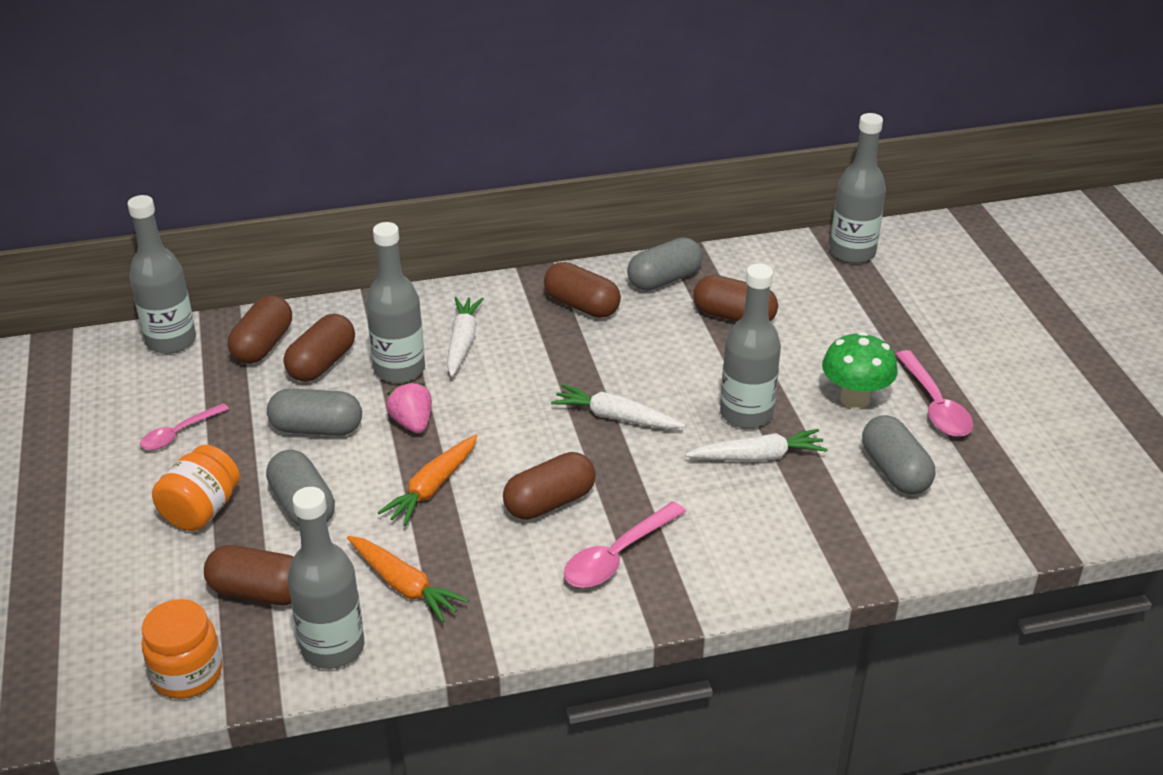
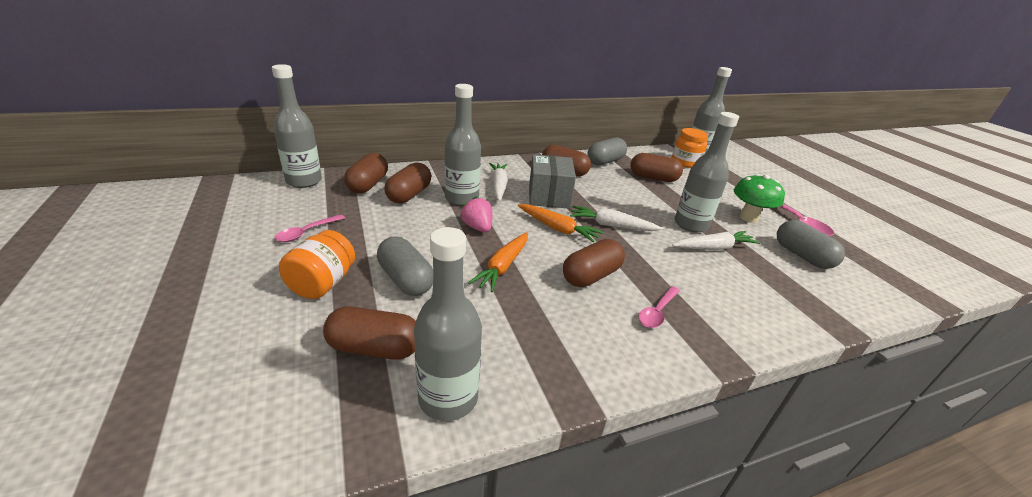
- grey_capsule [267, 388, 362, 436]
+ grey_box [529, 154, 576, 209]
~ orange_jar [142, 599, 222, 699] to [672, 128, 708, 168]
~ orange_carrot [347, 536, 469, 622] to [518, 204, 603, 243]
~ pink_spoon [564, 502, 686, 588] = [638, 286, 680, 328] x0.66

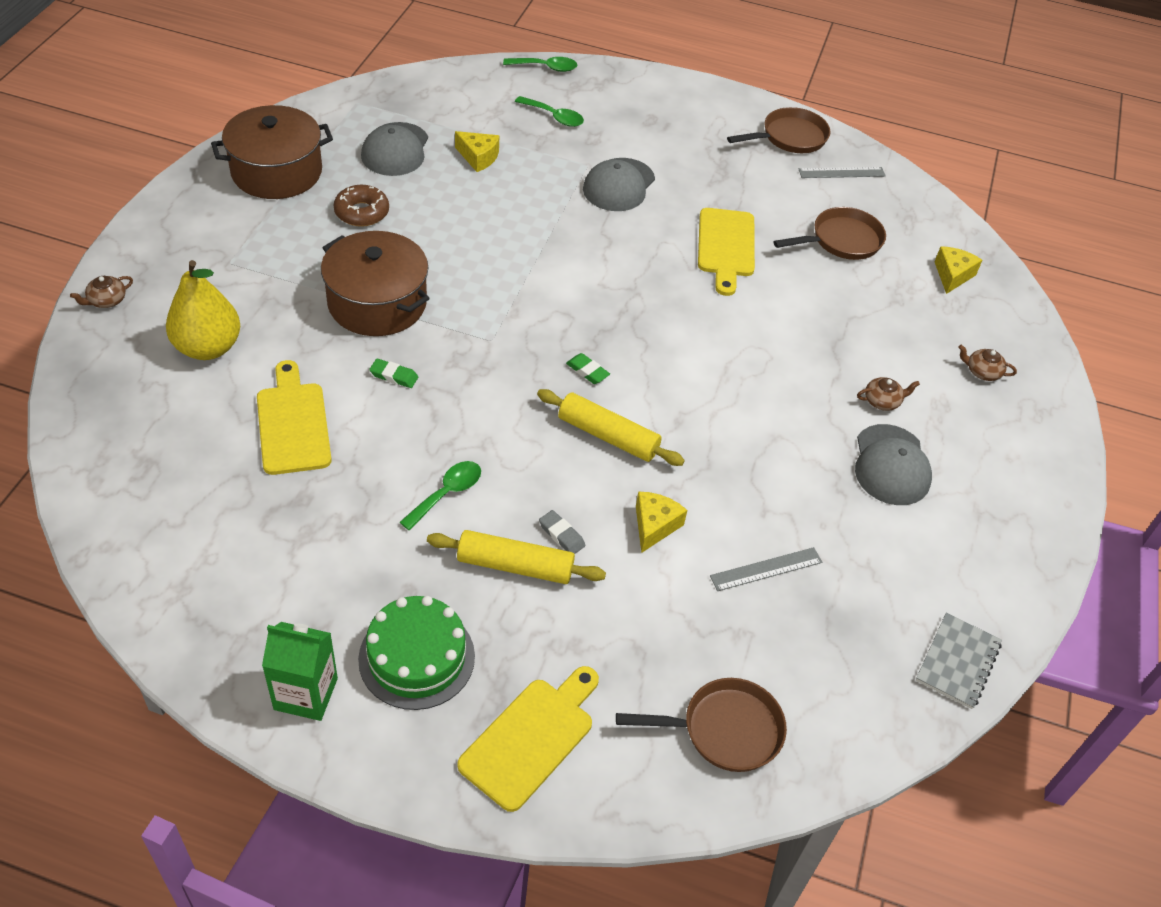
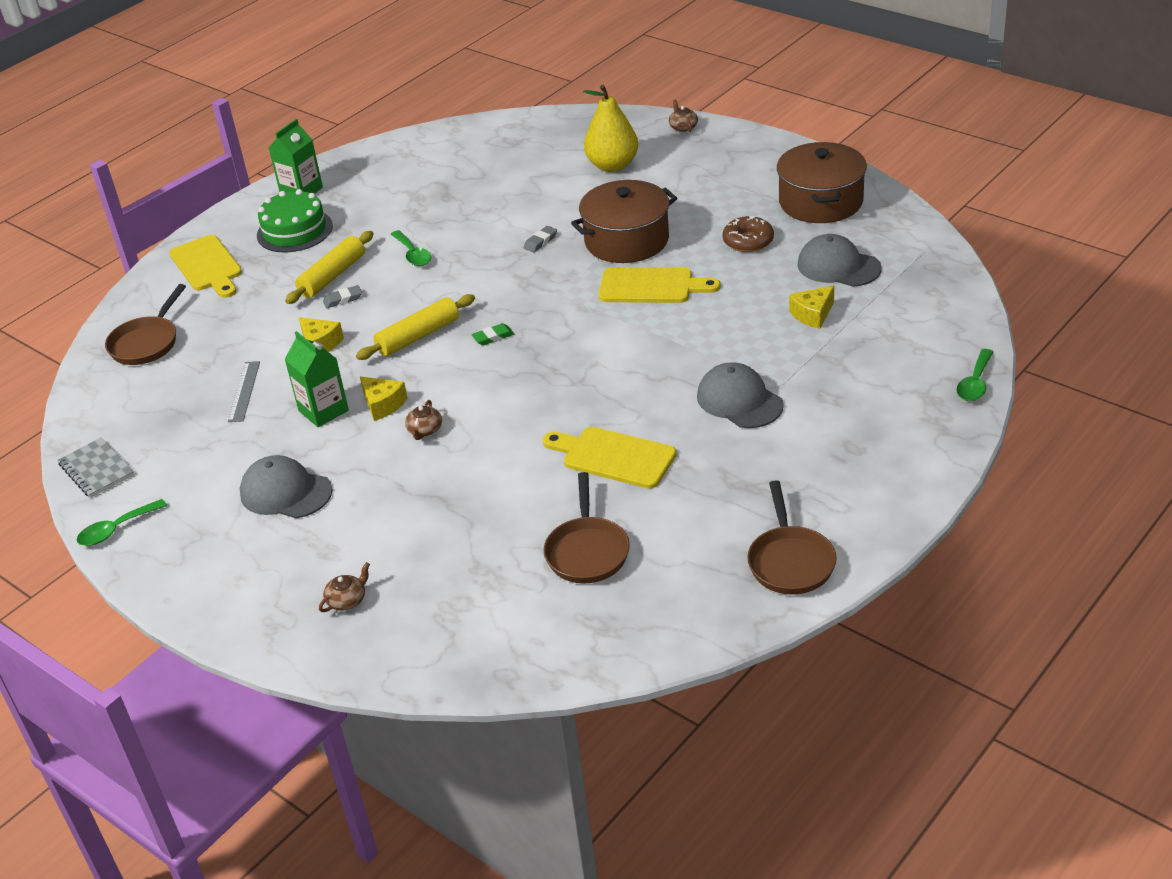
- grey_ruler [798, 167, 886, 178]
+ green_carton [284, 331, 349, 427]
~ yellow_cutting_board [257, 360, 332, 475] to [599, 267, 721, 303]
~ green_spoon [515, 96, 584, 127] to [77, 499, 167, 546]
~ brown_teapot [857, 377, 920, 411] to [405, 400, 442, 440]
~ yellow_cheese [935, 246, 982, 294] to [360, 376, 408, 421]
~ green_eraser [369, 359, 418, 388] to grey_eraser [523, 226, 557, 253]

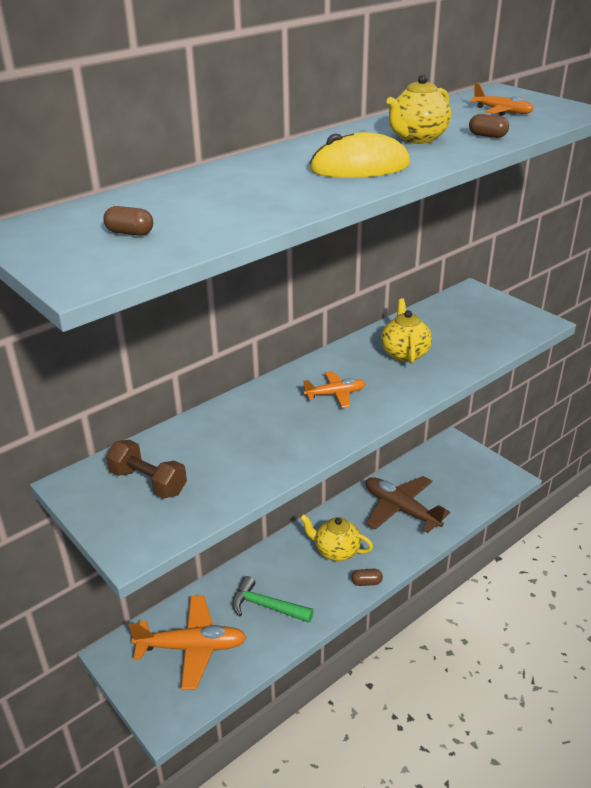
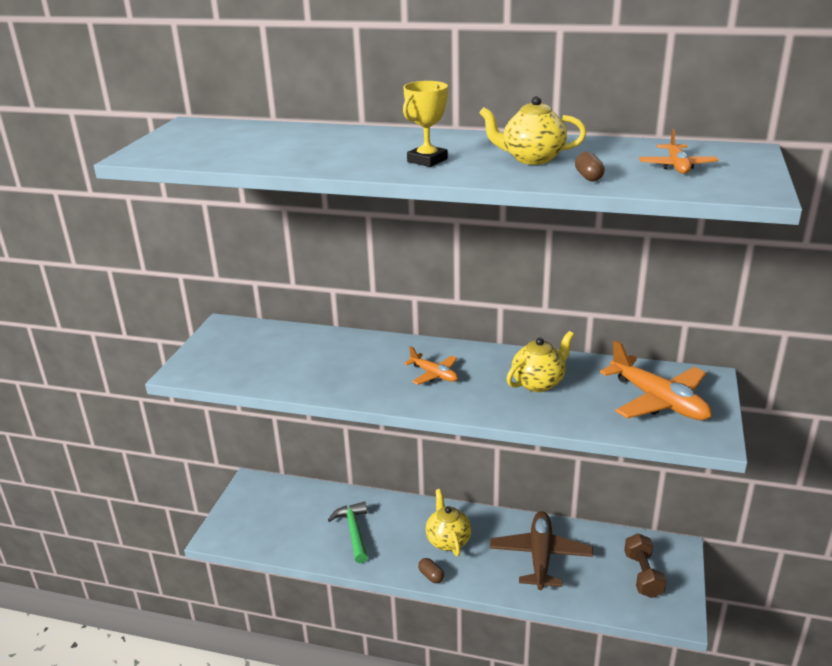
- brown_capsule [103, 206, 153, 236]
~ brown_dumbbell [106, 440, 187, 498] to [624, 533, 666, 598]
~ orange_plane [129, 595, 247, 690] to [600, 340, 712, 420]
~ yellow_mouse [309, 132, 410, 178] to yellow_trophy [403, 81, 448, 167]

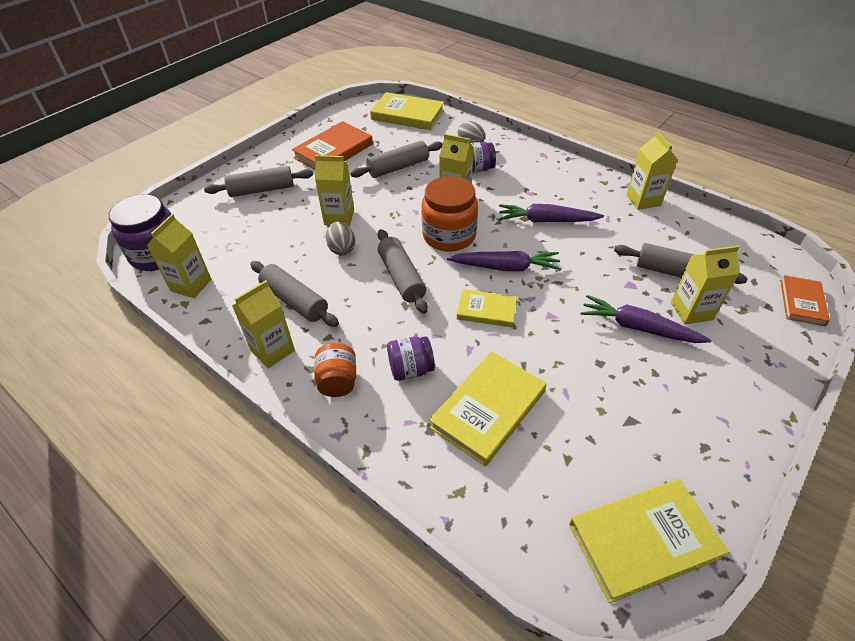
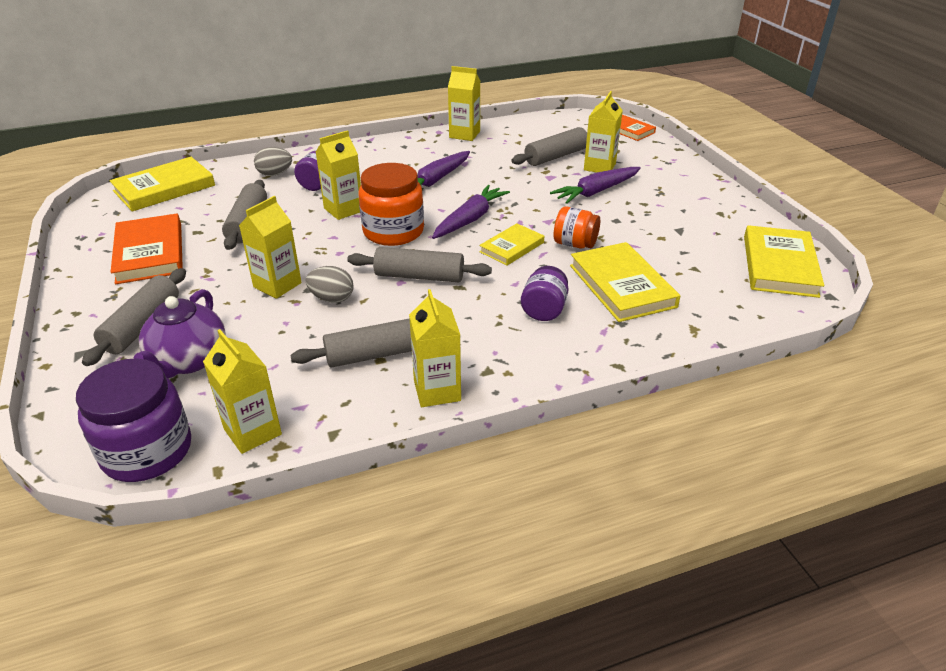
+ purple_teapot [134, 289, 226, 379]
~ orange_jar [314, 343, 356, 397] to [554, 206, 600, 249]

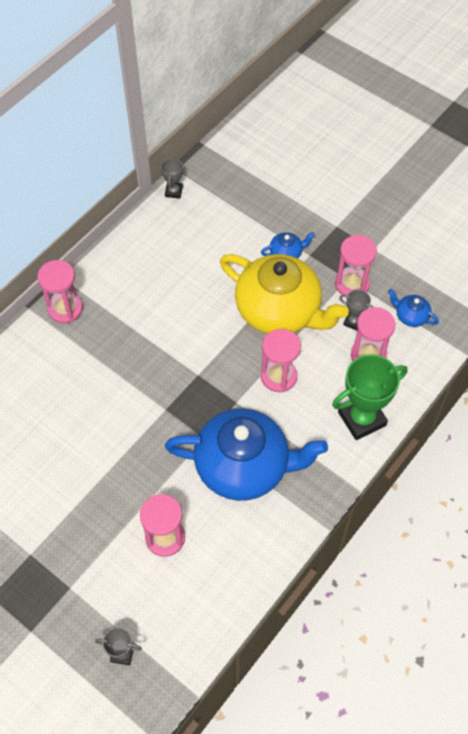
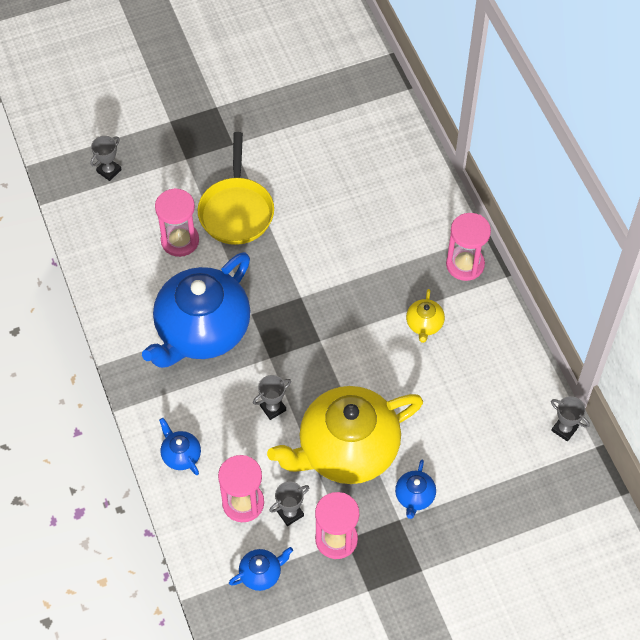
+ yellow_pan [198, 132, 274, 245]
+ yellow_teapot [406, 289, 445, 343]
~ pink_hourglass [261, 329, 301, 392] to grey_trophy [253, 375, 291, 420]
~ green_trophy [332, 354, 408, 440] to blue_teapot [159, 418, 201, 475]

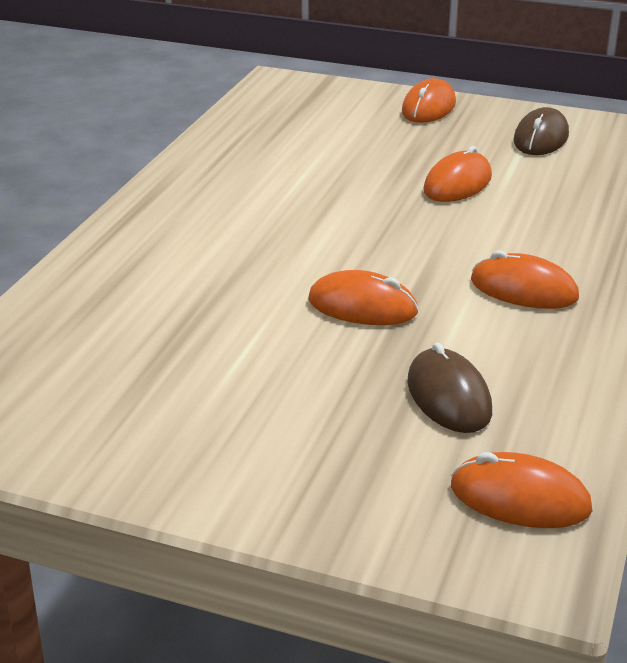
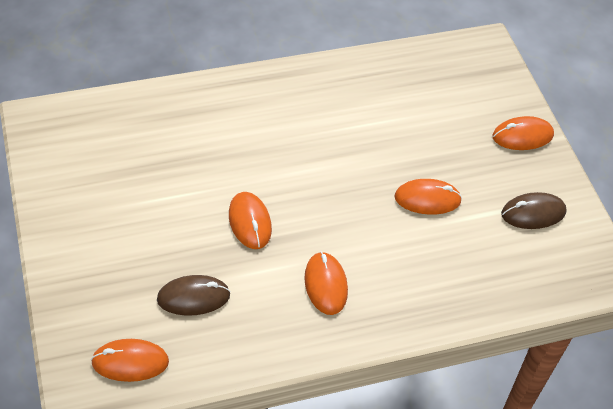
~ brown_mouse [407, 342, 492, 433] = [157, 275, 231, 316] 45 degrees clockwise
~ orange_mouse [451, 452, 592, 528] = [91, 339, 169, 382] 75 degrees counterclockwise

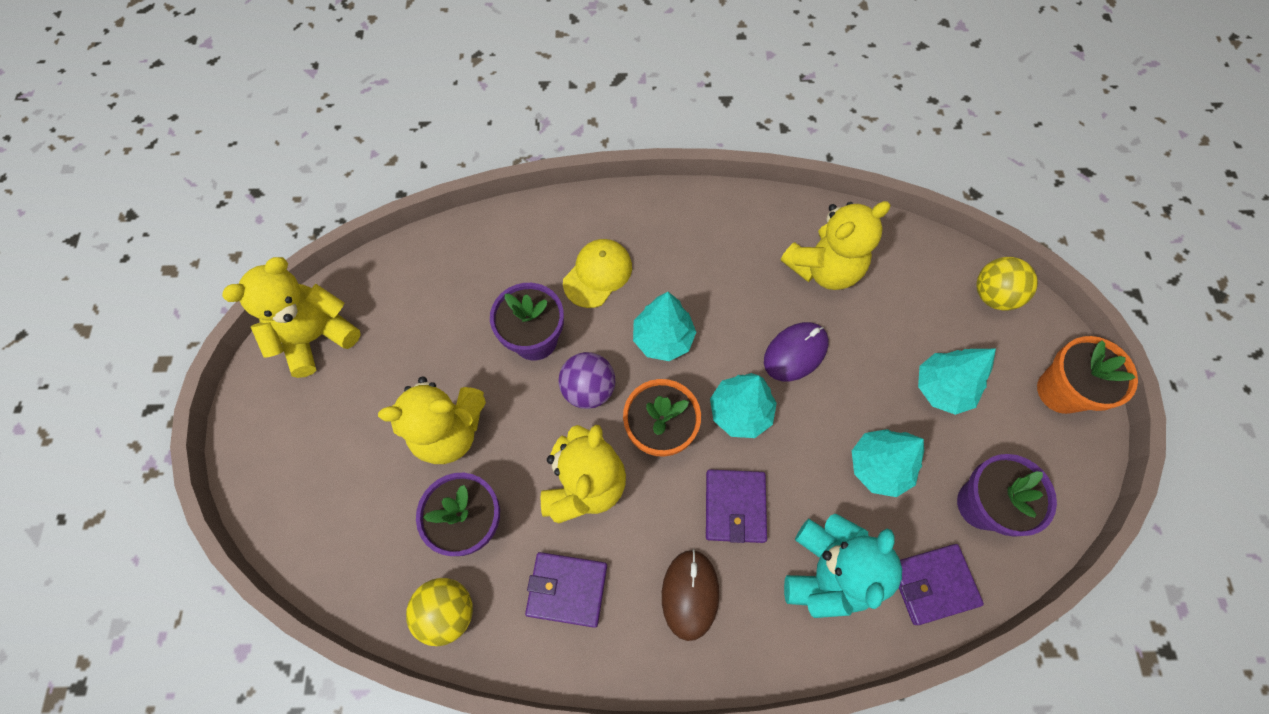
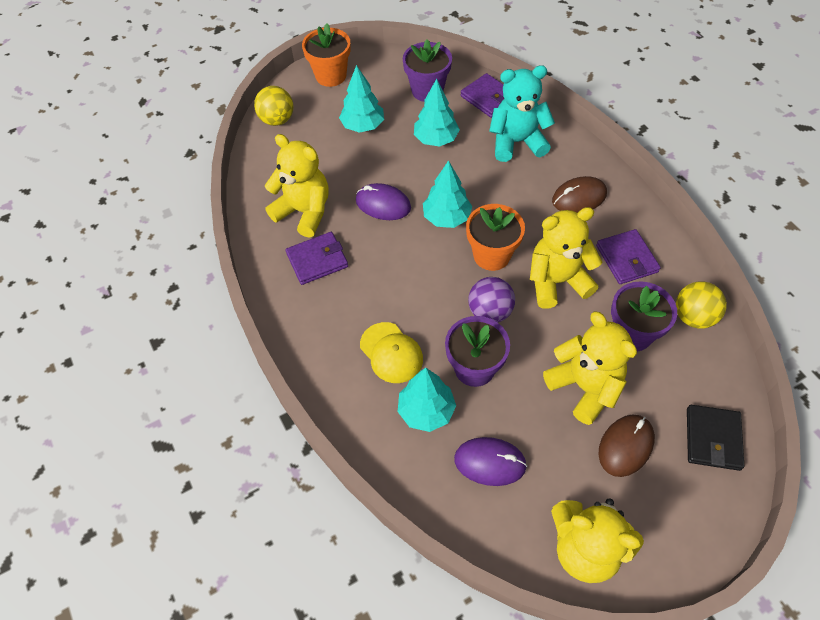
+ purple_mouse [454, 437, 527, 486]
+ brown_mouse [599, 415, 655, 477]
+ black_wallet [687, 405, 744, 471]
~ turquoise_tree [633, 292, 696, 361] to [398, 368, 456, 432]
~ purple_wallet [706, 469, 767, 543] to [286, 232, 348, 285]
~ yellow_cap [563, 239, 632, 308] = [360, 322, 423, 383] 135 degrees counterclockwise

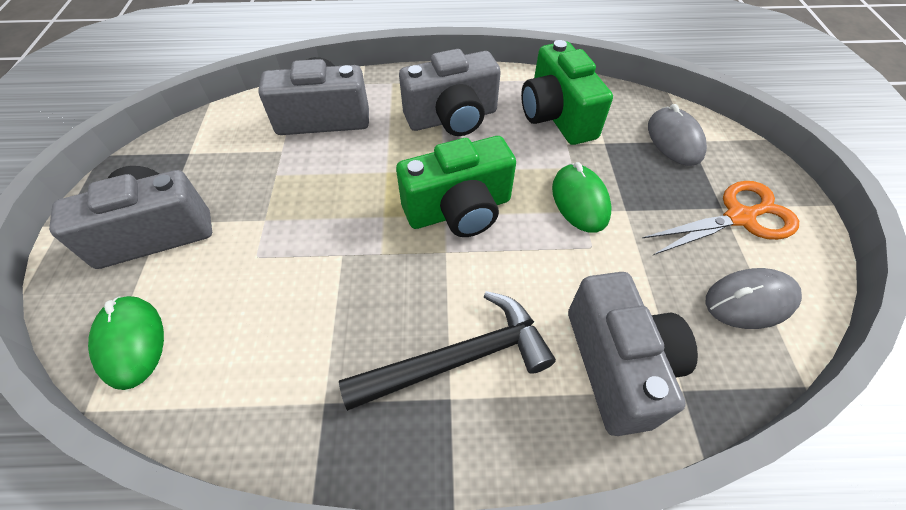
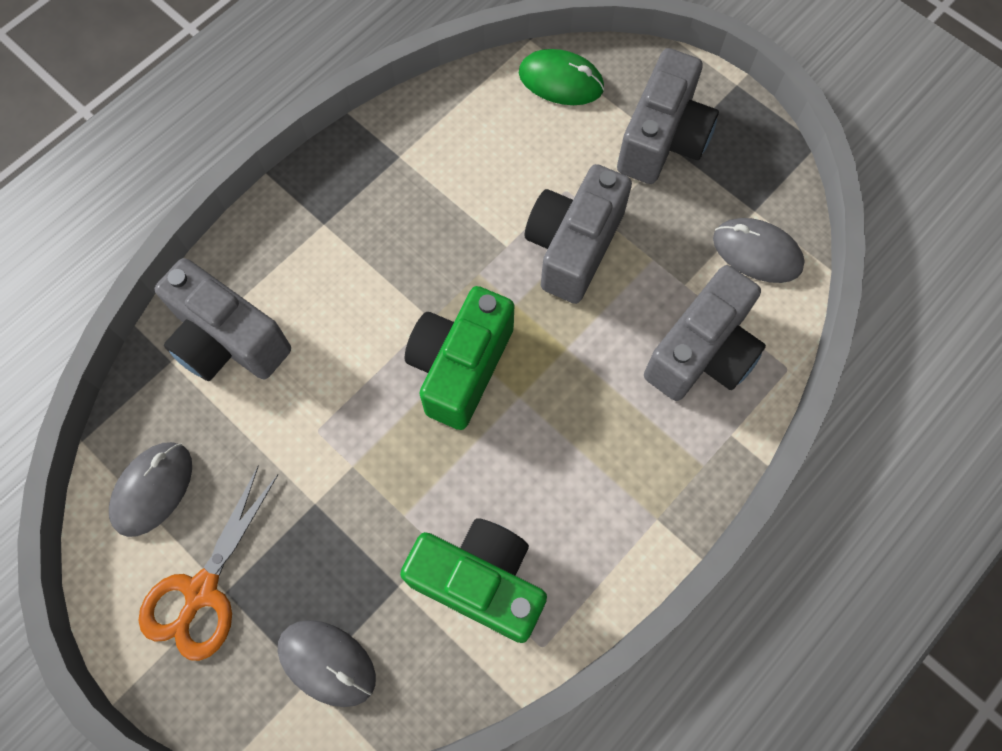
- black_hammer [339, 291, 556, 411]
- green_mouse [552, 162, 612, 232]
+ grey_mouse [713, 218, 805, 283]
~ grey_camera [399, 49, 501, 136] to [525, 164, 632, 304]

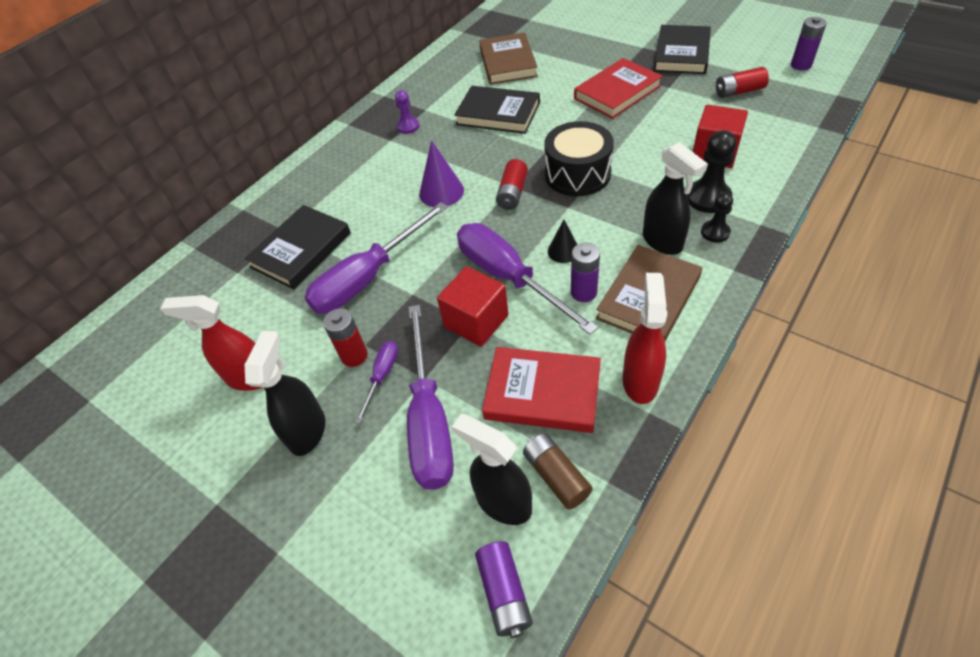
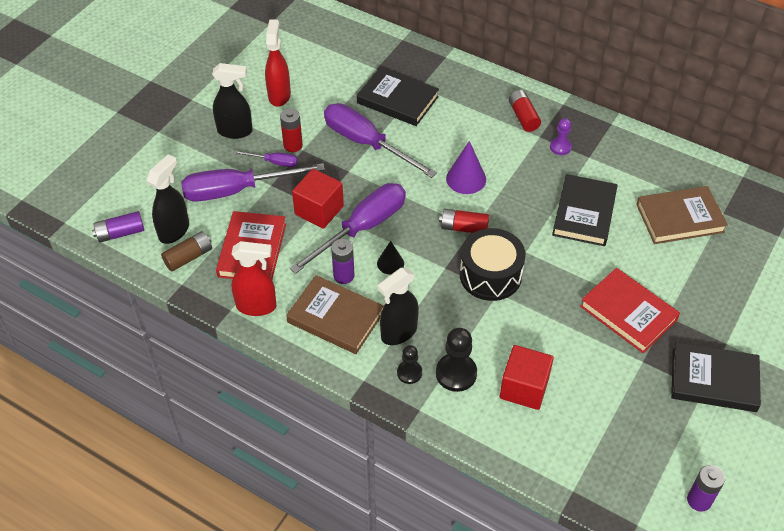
~ red_battery [716, 67, 769, 98] to [509, 90, 541, 132]

